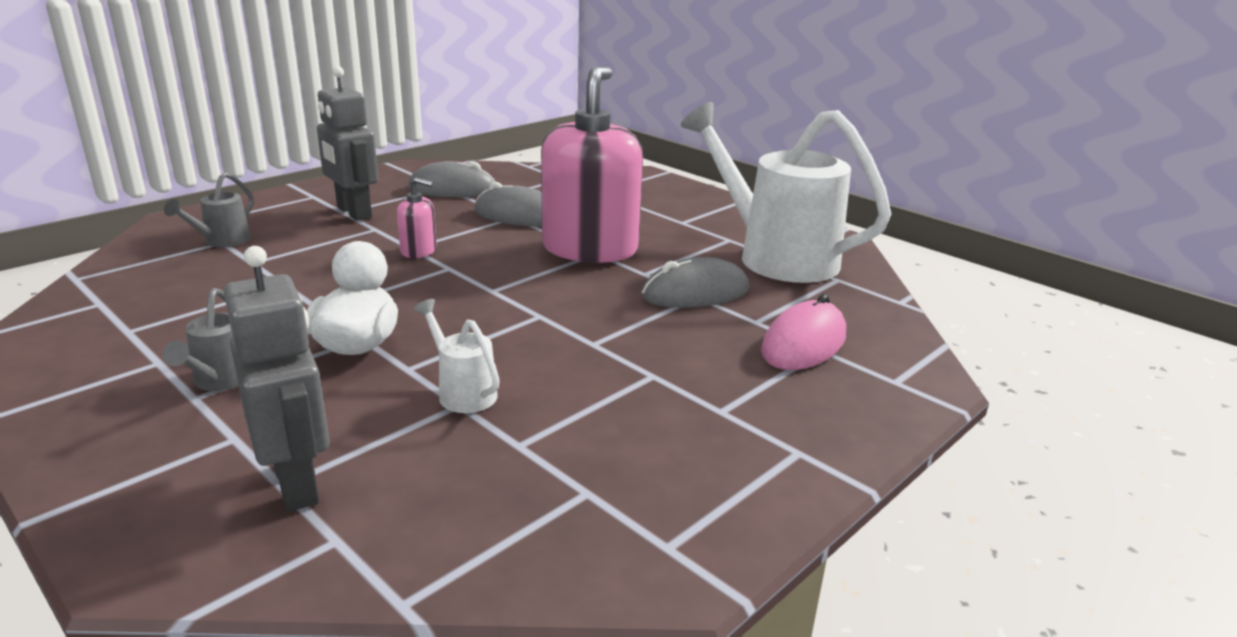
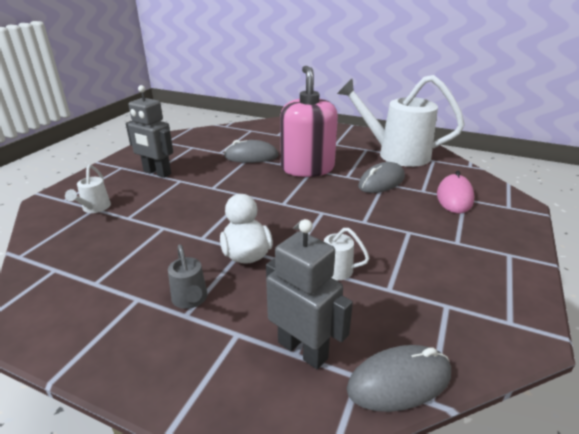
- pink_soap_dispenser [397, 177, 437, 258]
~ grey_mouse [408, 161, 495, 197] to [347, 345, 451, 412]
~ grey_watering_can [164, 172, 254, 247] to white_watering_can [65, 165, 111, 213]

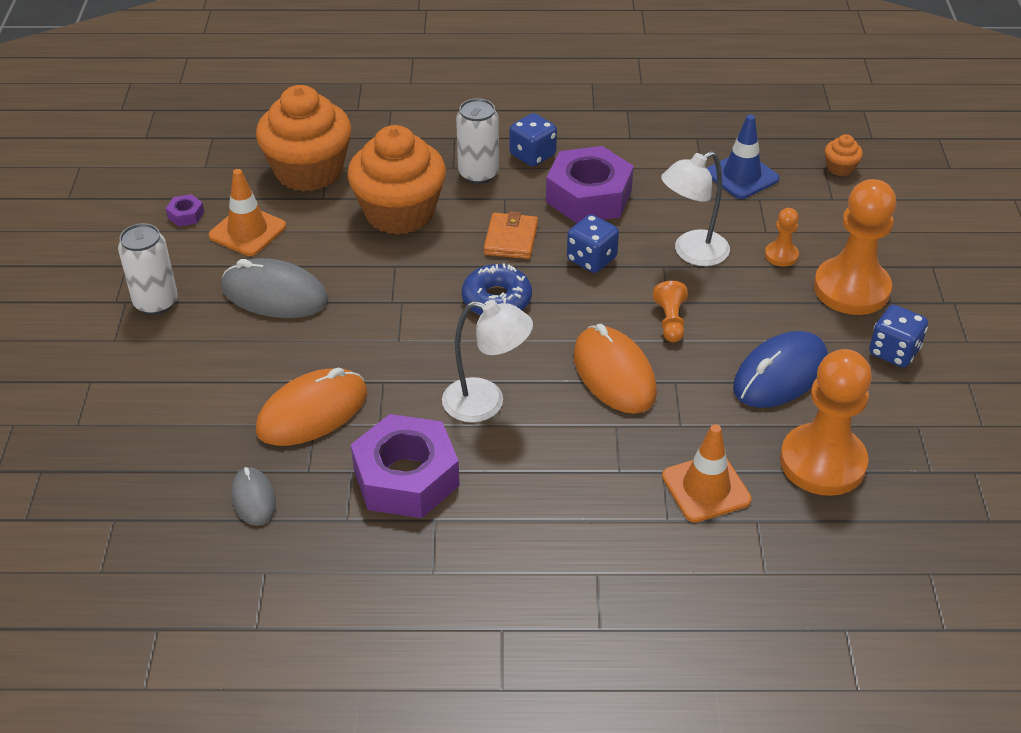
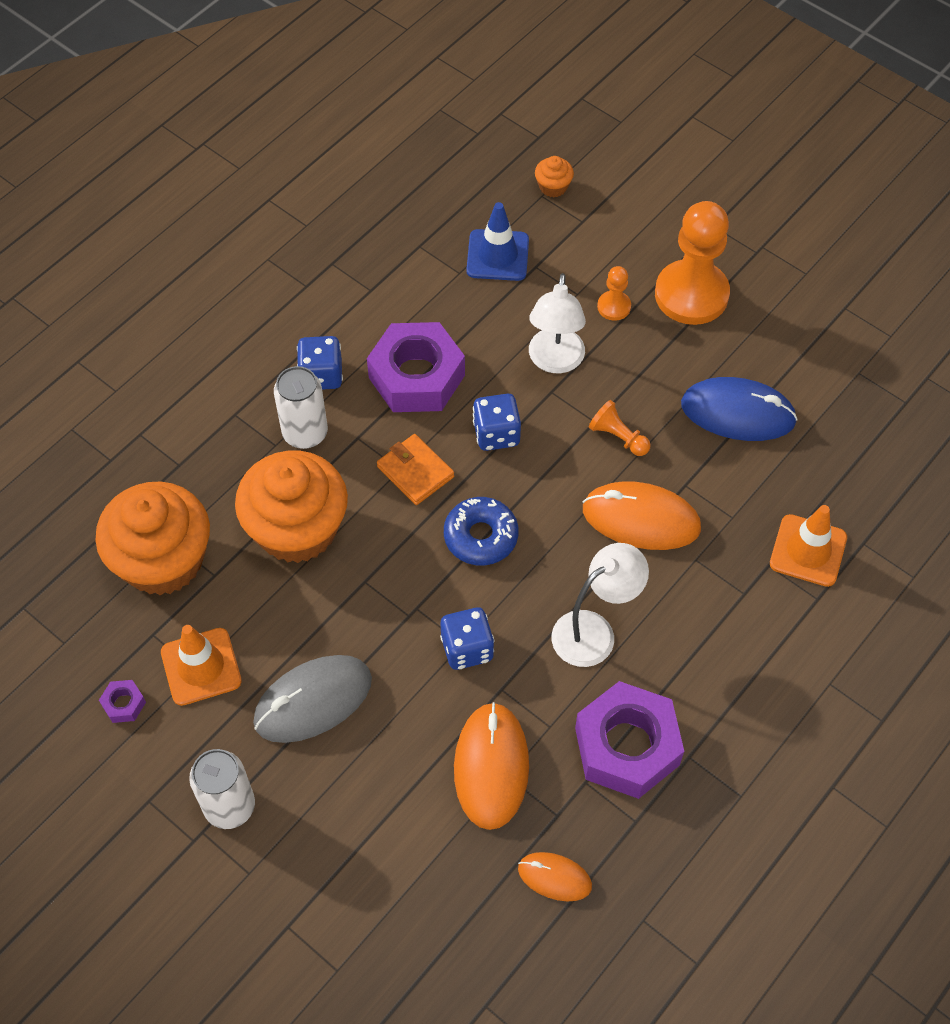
- orange_pawn [780, 349, 872, 496]
~ blue_dice [869, 305, 928, 367] to [440, 607, 494, 670]
~ grey_mouse [231, 467, 276, 526] to orange_mouse [518, 852, 592, 901]
~ blue_mouse [733, 331, 828, 408] = [681, 377, 798, 441] 75 degrees counterclockwise

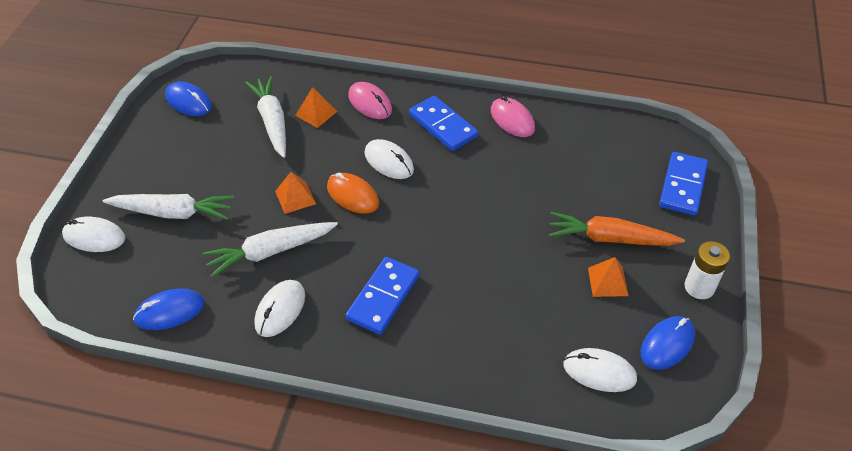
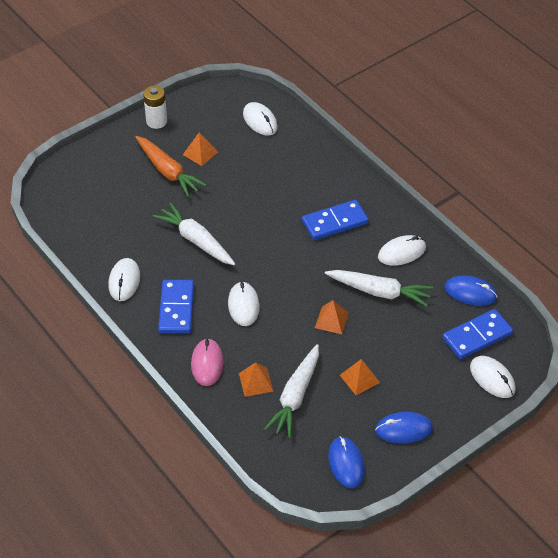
- orange_mouse [327, 173, 379, 214]
+ orange_pyramid [340, 359, 380, 395]
~ white_carrot [103, 194, 234, 220] to [153, 203, 235, 265]
~ blue_mouse [641, 316, 695, 370] to [375, 412, 433, 443]
~ blue_domino [659, 152, 708, 216] to [442, 309, 513, 359]
~ pink_mouse [491, 96, 535, 137] to white_mouse [108, 258, 140, 301]

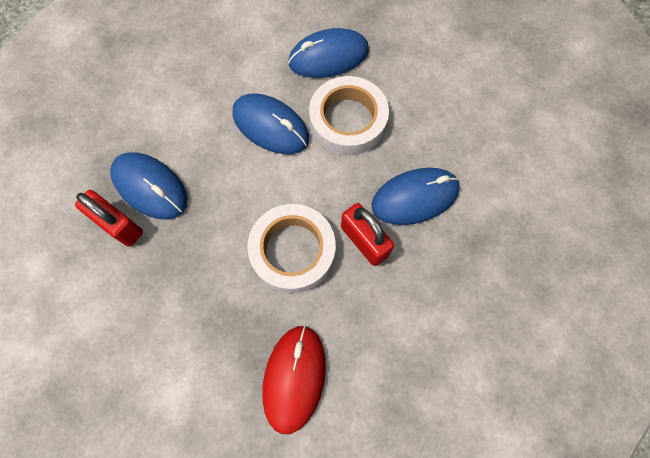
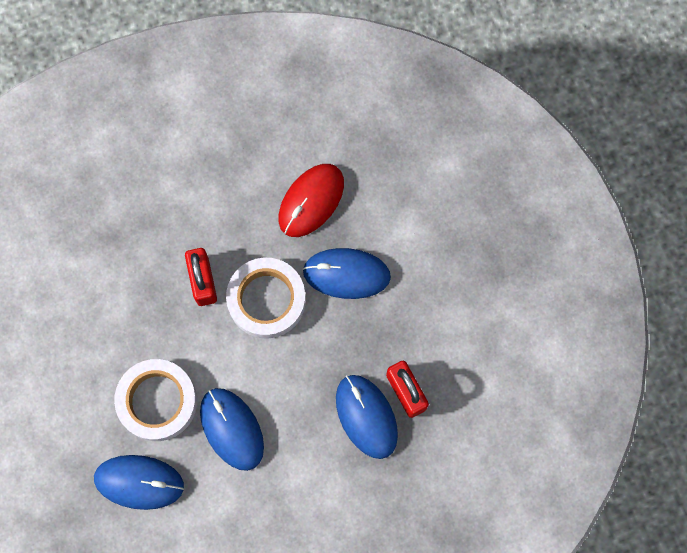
~ blue_mouse [371, 168, 460, 225] to [303, 248, 391, 299]

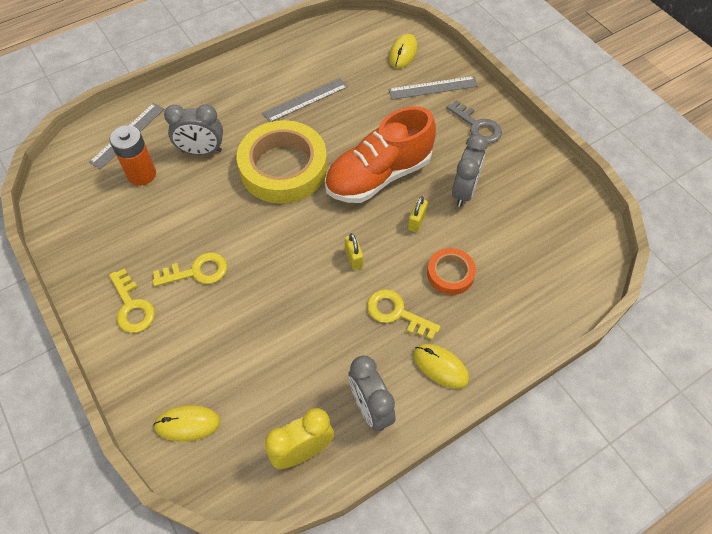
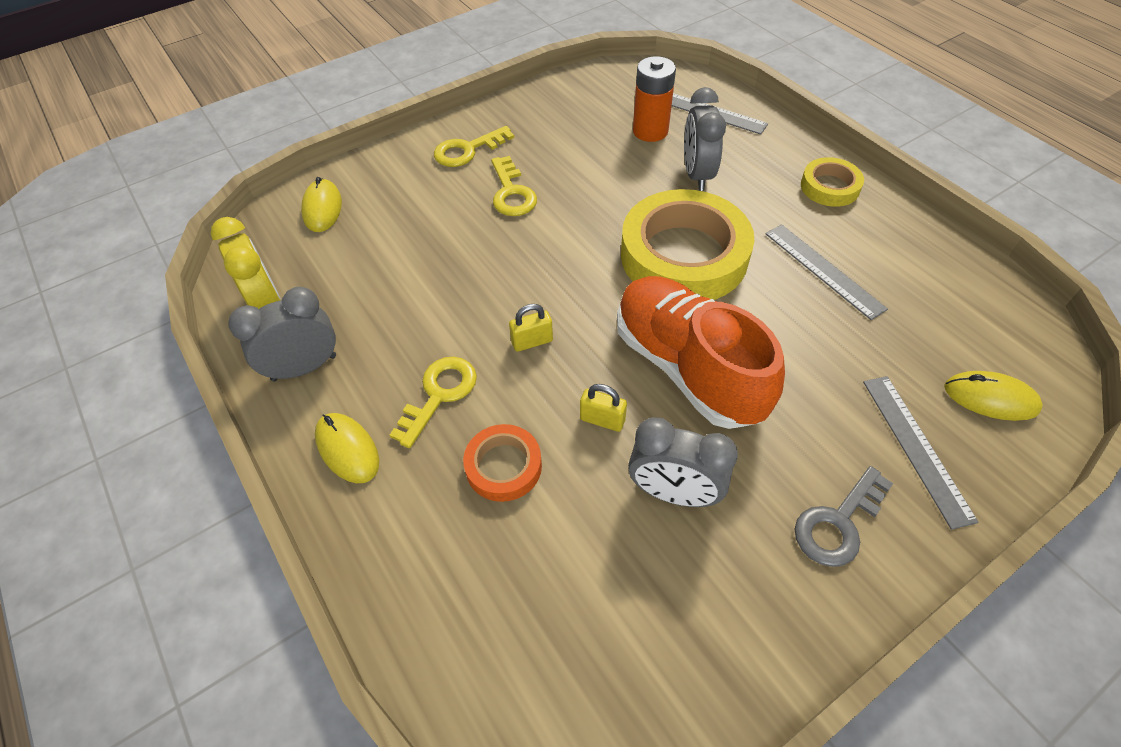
+ yellow_tape [801, 157, 864, 207]
~ yellow_mouse [413, 344, 469, 389] = [315, 413, 379, 483] 75 degrees counterclockwise

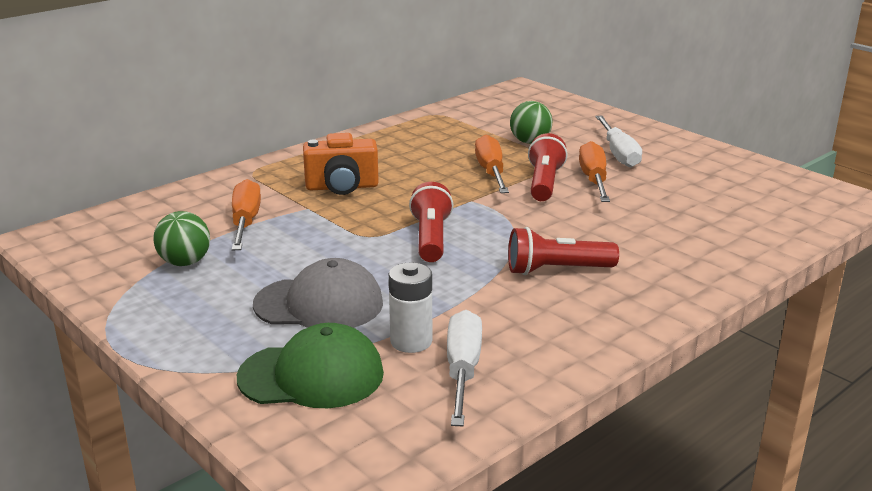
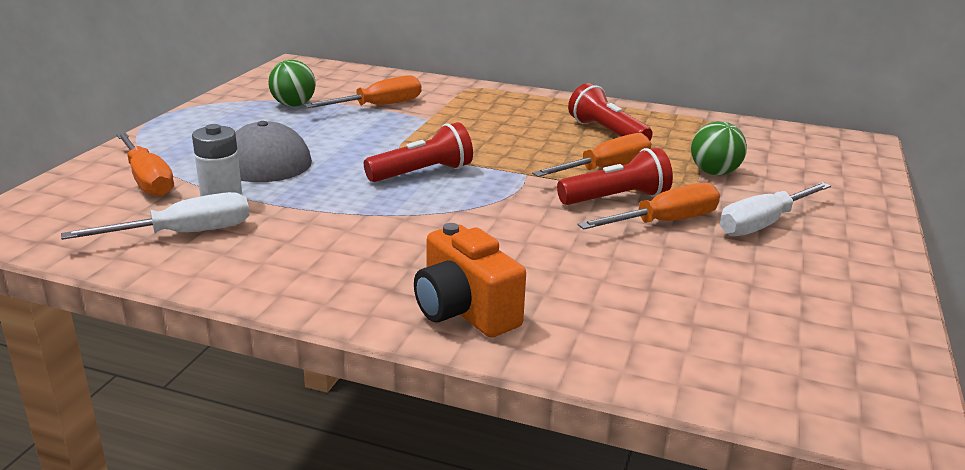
~ orange_camera [303, 133, 379, 195] to [414, 223, 526, 338]
~ red_flashlight [508, 227, 619, 275] to [568, 83, 652, 140]
~ green_cap [237, 323, 384, 408] to orange_screwdriver [116, 132, 174, 197]

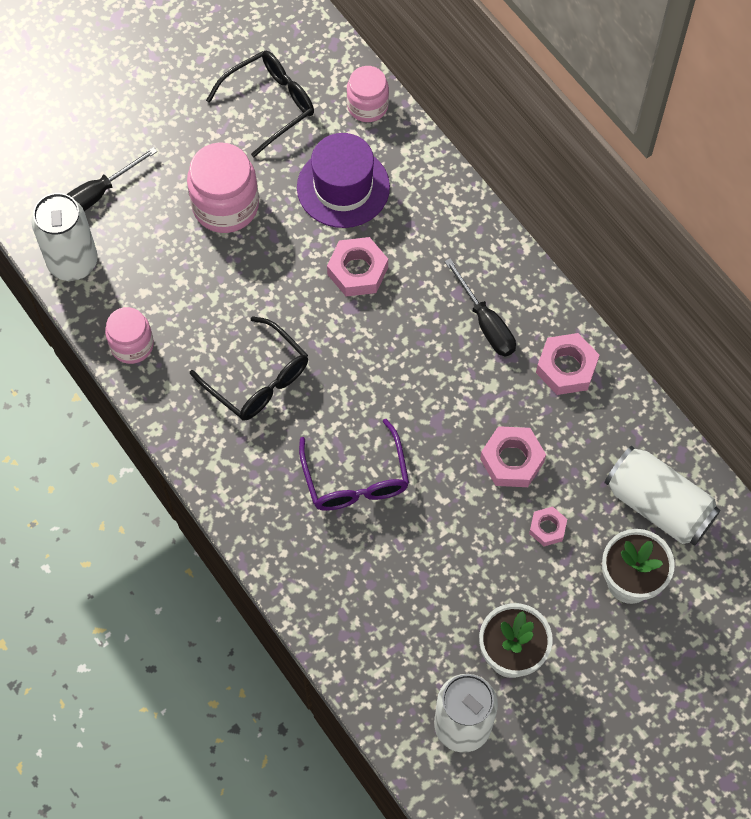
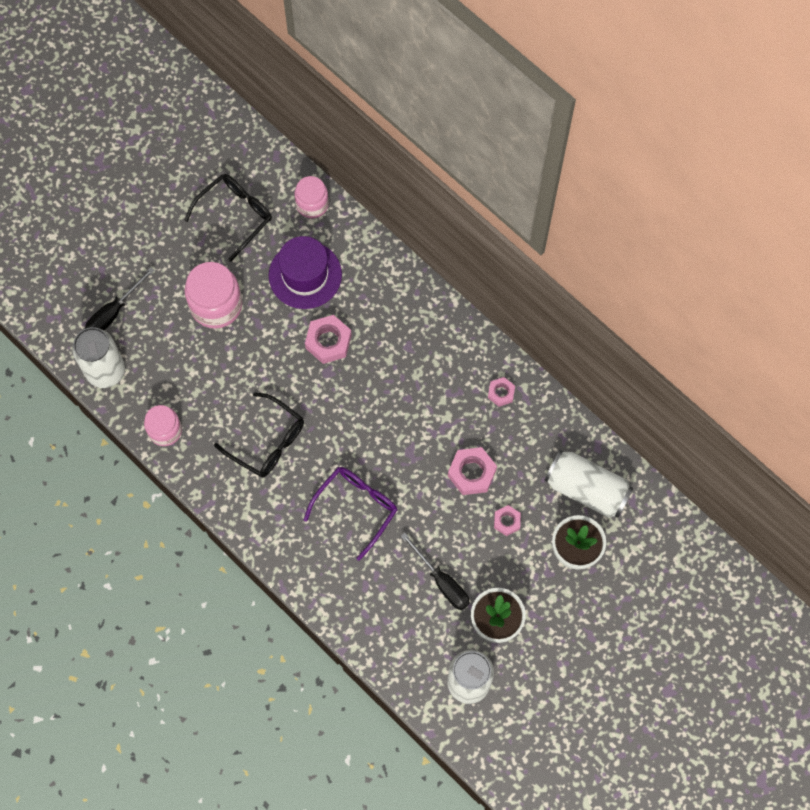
~ black_screwdriver [445, 258, 516, 357] to [401, 533, 470, 610]
~ purple_glasses [299, 419, 409, 511] = [303, 467, 397, 561] 120 degrees counterclockwise
~ pink_nut [536, 333, 599, 395] = [488, 377, 515, 407] x0.60

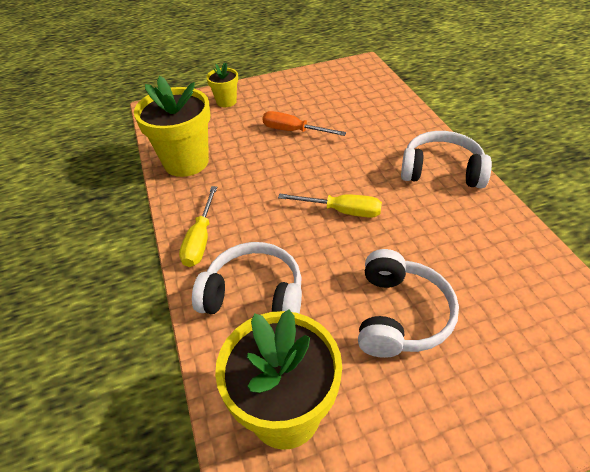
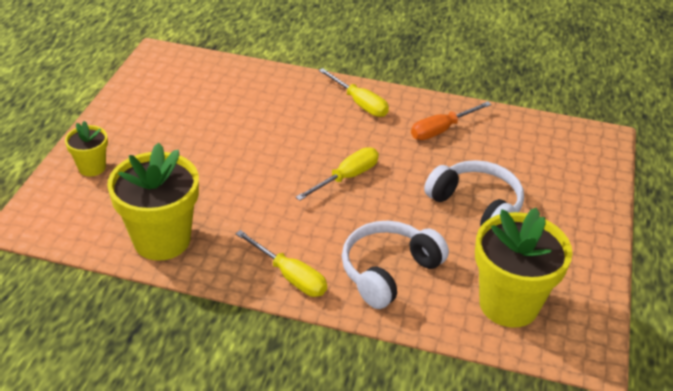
~ orange_screwdriver [262, 111, 346, 136] to [411, 101, 492, 140]
~ white_headphones [401, 131, 492, 189] to yellow_screwdriver [319, 68, 389, 117]

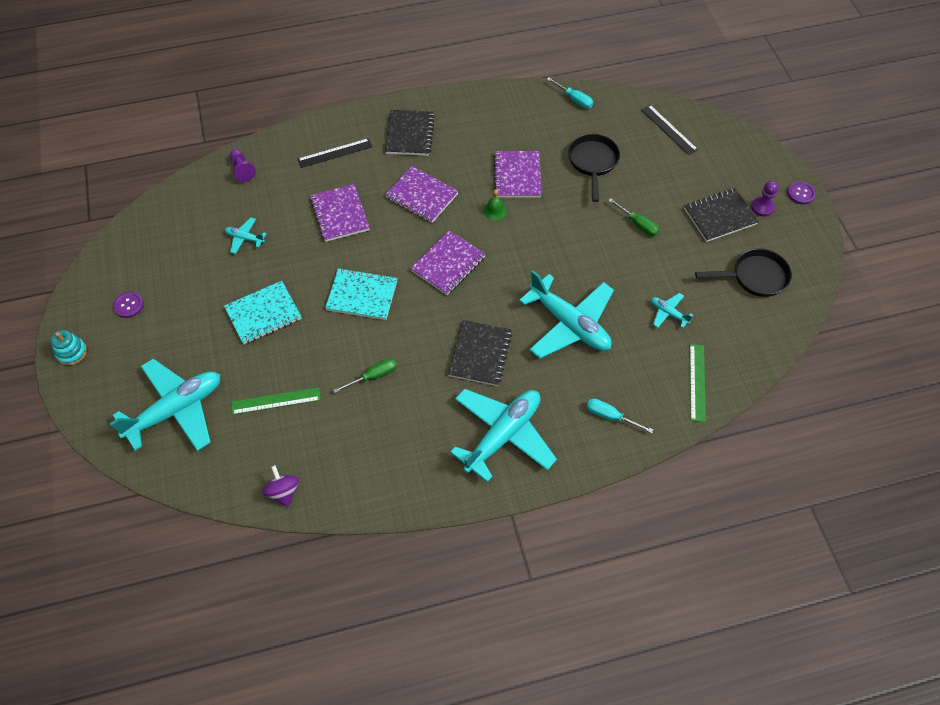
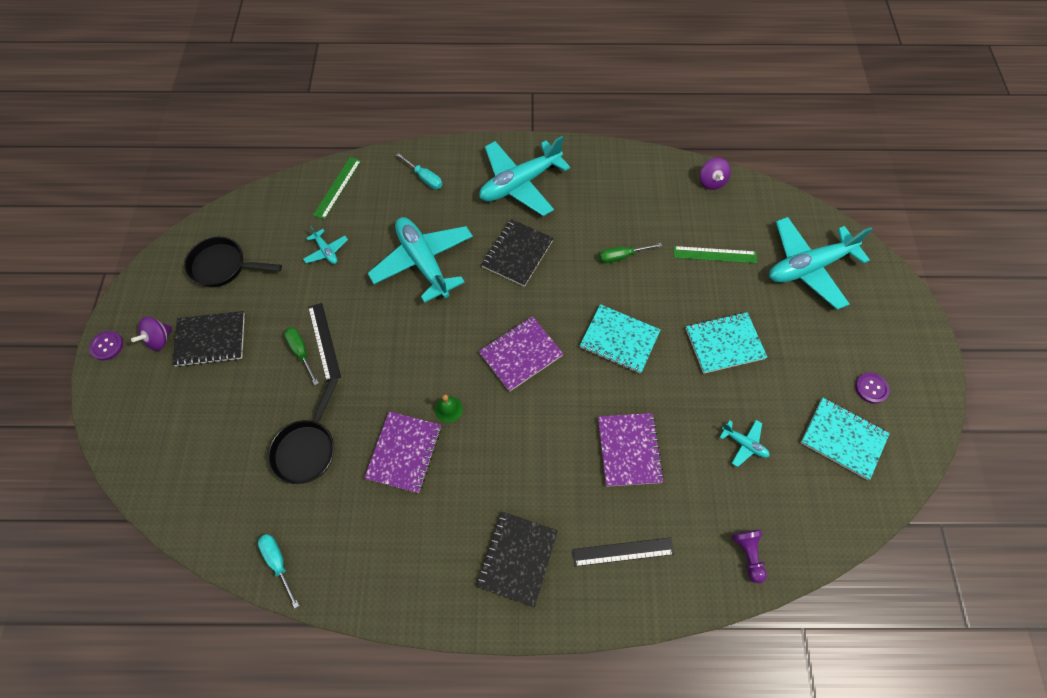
- turquoise_stacking_toy [51, 330, 87, 366]
- purple_notebook [385, 166, 458, 223]
+ turquoise_notebook [801, 398, 890, 480]
~ black_ruler [641, 105, 698, 155] to [308, 303, 341, 382]
~ purple_pawn [751, 181, 778, 217] to purple_spinning_top [131, 317, 172, 351]

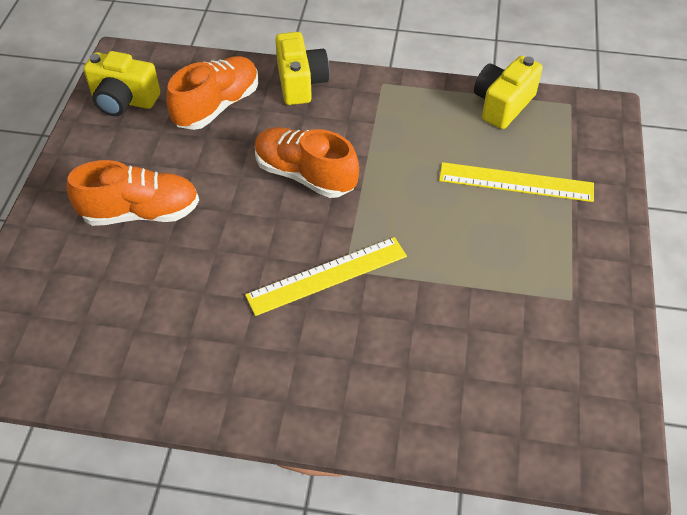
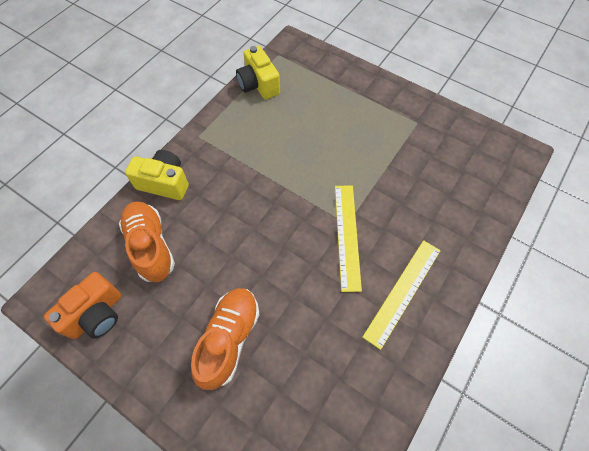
- orange_shoe [255, 127, 359, 198]
~ yellow_ruler [439, 162, 594, 202] to [363, 240, 441, 350]
~ yellow_camera [83, 51, 160, 116] to orange_camera [44, 272, 121, 339]

